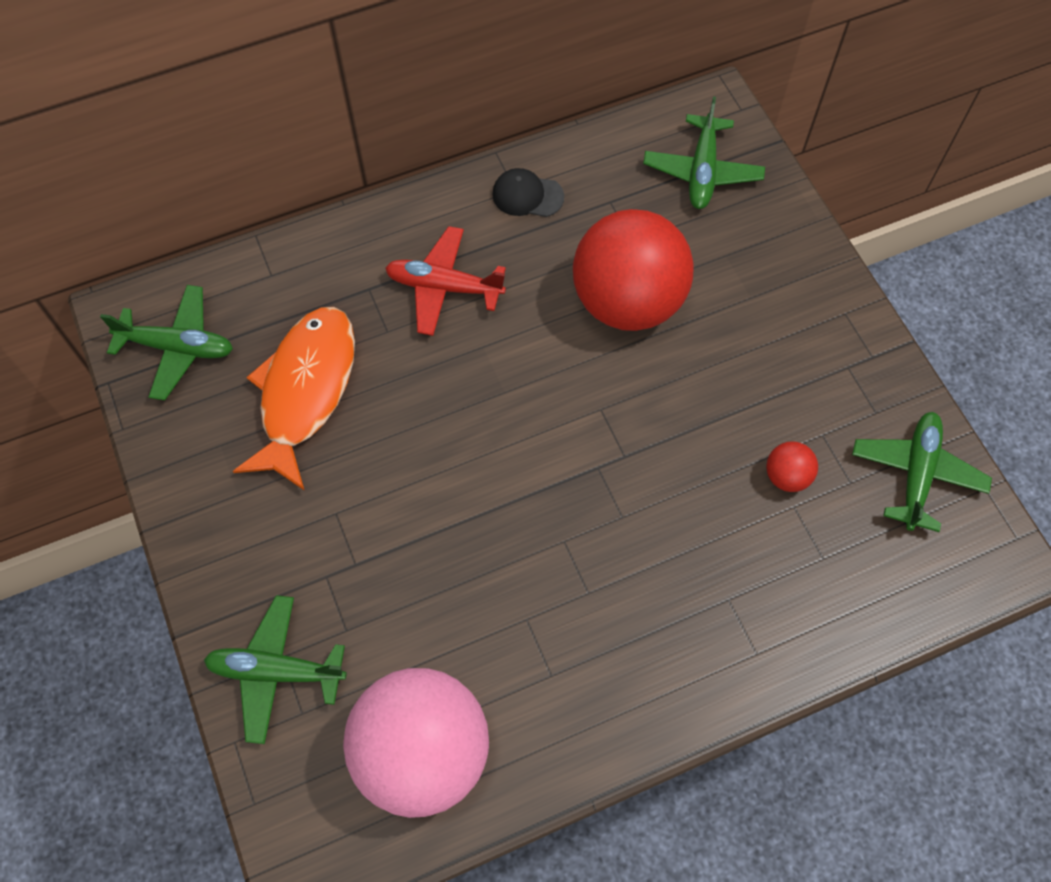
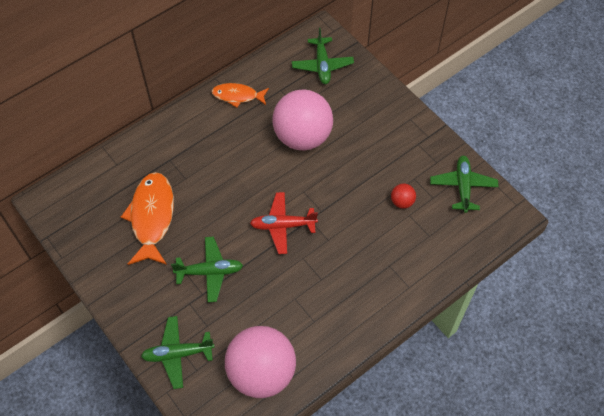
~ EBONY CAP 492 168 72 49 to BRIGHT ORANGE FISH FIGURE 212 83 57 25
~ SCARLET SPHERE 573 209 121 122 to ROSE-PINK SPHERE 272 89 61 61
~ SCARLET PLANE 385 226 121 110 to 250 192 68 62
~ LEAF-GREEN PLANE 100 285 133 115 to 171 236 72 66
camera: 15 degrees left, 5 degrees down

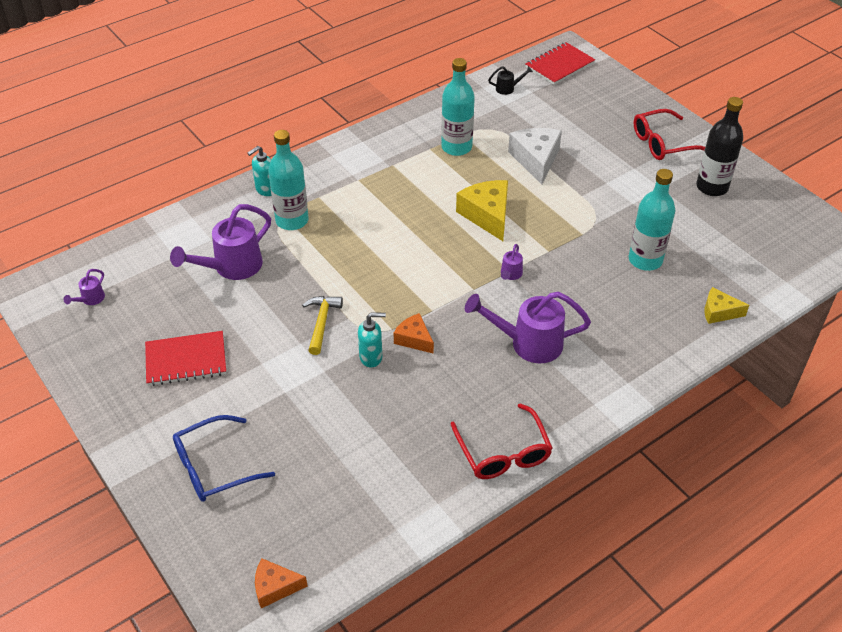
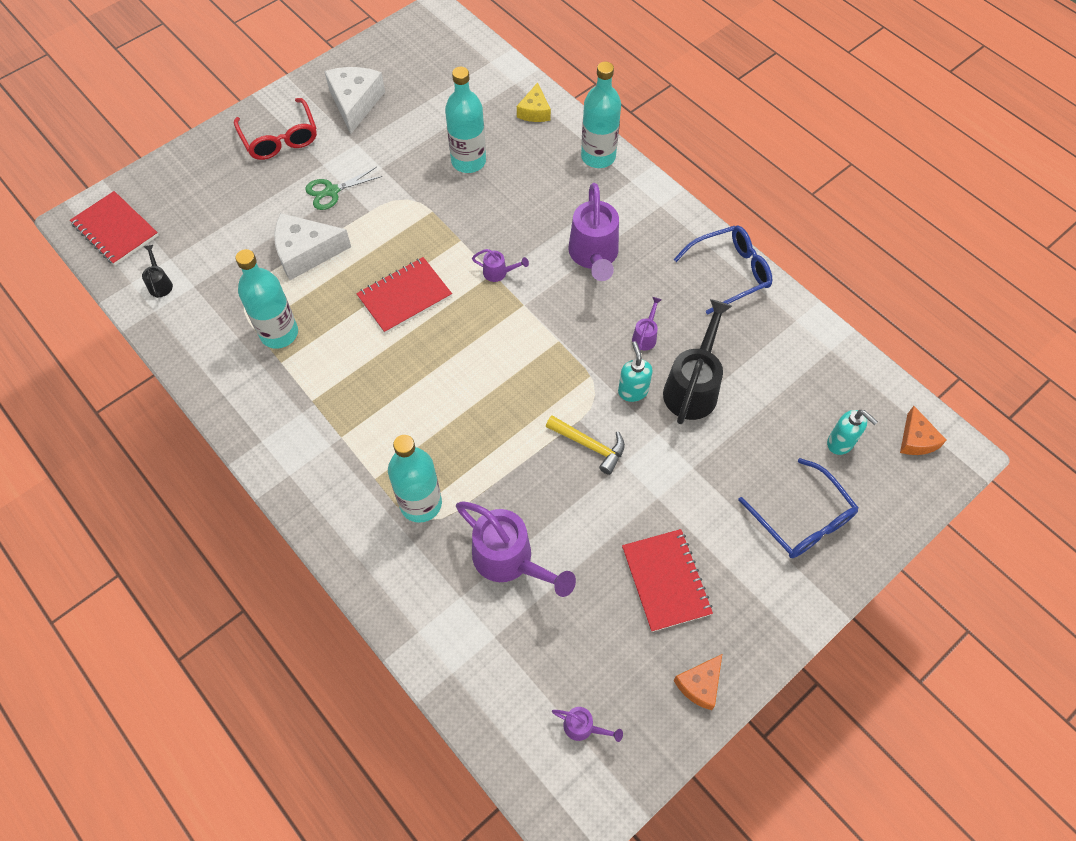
~ EBONY DRINK BOTTLE 696 97 47 99 to WHITE PIECE OF CHEESE 324 67 61 67
~ TURQUOISE PUMP BOTTLE 247 146 25 50 to 827 410 51 45
~ BRIGHT YELLOW PIECE OF CHEESE 456 180 52 61 to SCARLET EXERCISE BOOK 356 257 96 77
~ BRIGHT YELLOW CARPENTER'S HAMMER 302 296 41 59 = 546 415 79 60 150 degrees counterclockwise
~ BRIGHT ORANGE PIECE OF CHEESE 394 313 40 41 to 673 654 49 56
~ SCARLET EYEGLASSES 451 403 102 76 to COBALT EYEGLASSES 674 226 98 89
+ TURQUOISE DRINK BOTTLE 581 62 40 106
+ LEAF-GREEN SCISSORS 305 167 77 43
+ ROYAL PURPLE SPRINKLING CAN 632 297 30 53
+ EBONY SPRINKLING CAN 663 299 69 125
camera: 95 degrees left, 15 degrees up

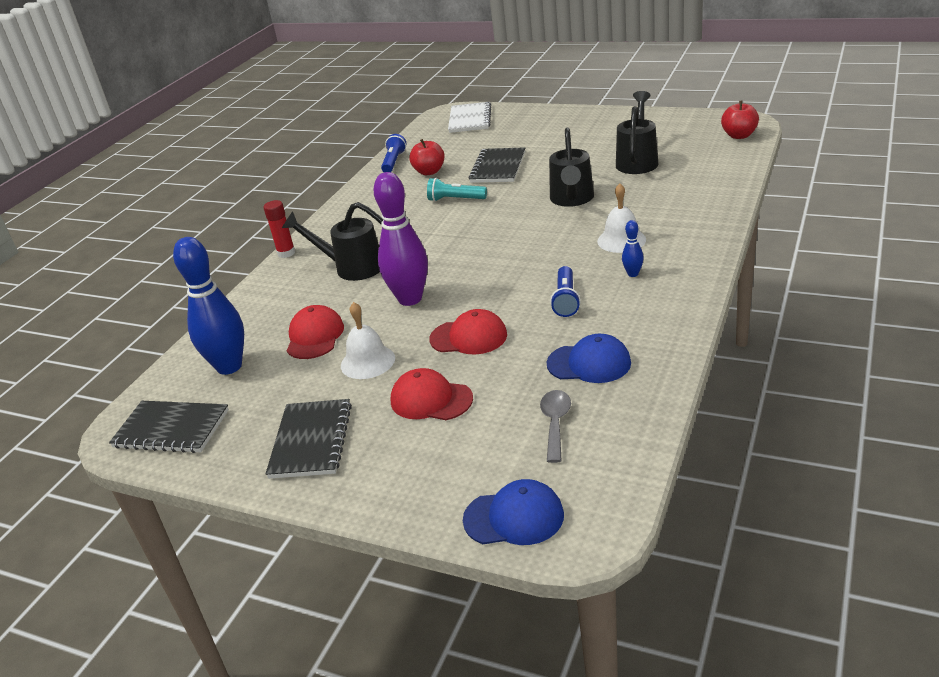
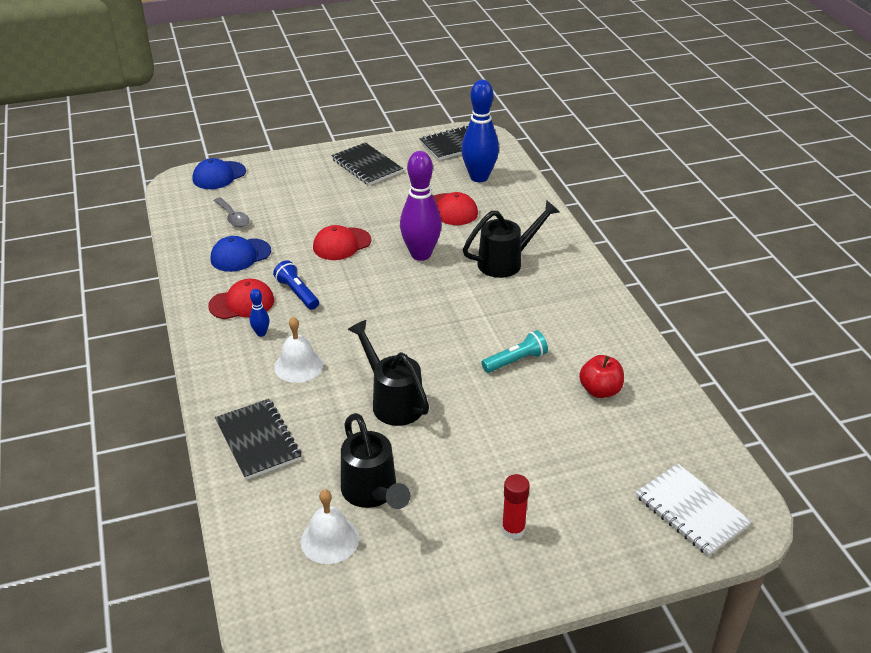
- SCARLET TOY APPLE 721 101 38 38
- COBALT FLASHLIGHT 381 134 25 38
~ EBONY EXERCISE BOOK 469 147 56 36 to 215 399 86 81
~ SCARLET GLUE 264 200 31 58 to 502 474 28 66
~ WHITE HAND BELL 341 302 54 77 to 301 489 58 75
~ SCARLET CAP 390 368 83 52 to 208 279 66 40
camera: 135 degrees right, 5 degrees up

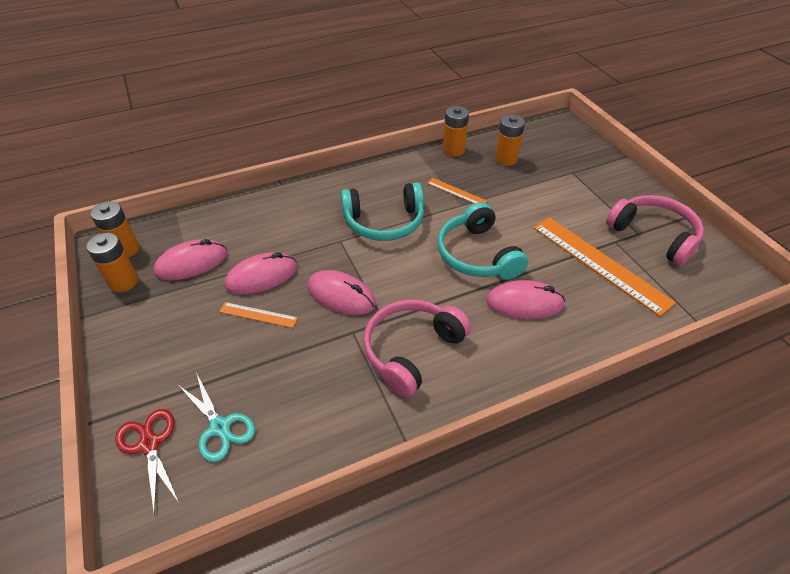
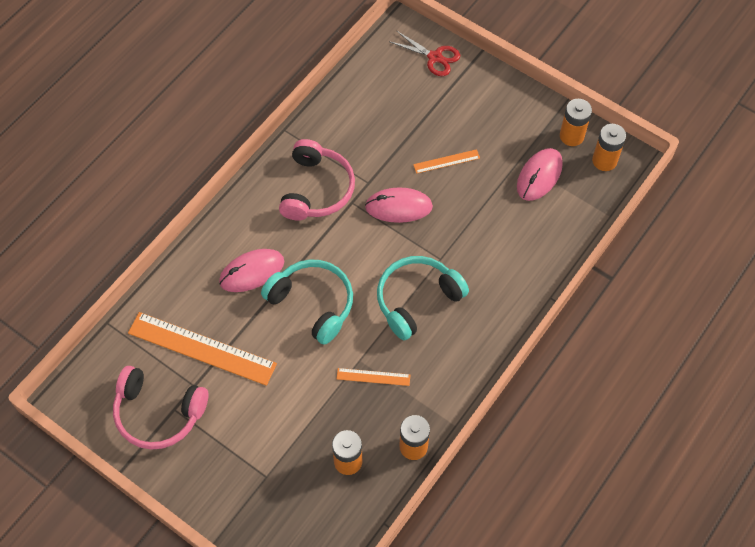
- ROSE-PINK MOUSE 225 252 72 43
- TURQUOISE SCISSORS 178 375 78 87
camera: 150 degrees right, 15 degrees up

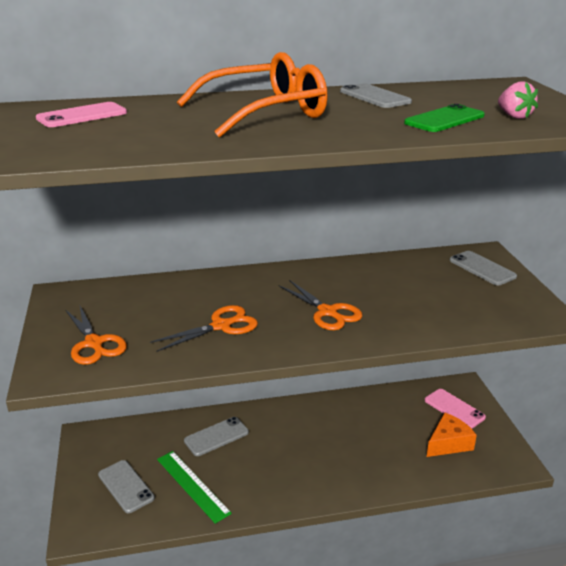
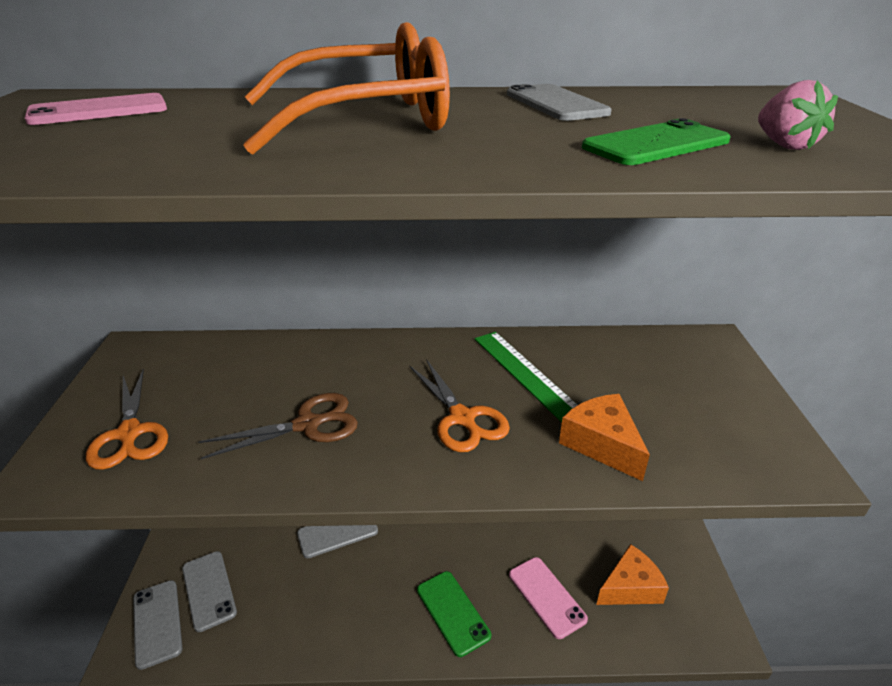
~ GRAY SMARTPHONE 449 251 68 34 to 133 580 49 90
~ BRIGHT ORANGE SCISSORS 150 305 108 47 to DARK BROWN SCISSORS 198 393 160 66
~ ROSE-PINK SMARTPHONE 425 389 61 40 to 509 557 79 82
~ LEAF-GREEN RULER 157 451 75 73 to 475 332 102 90
+ BRIGHT ORANGE PIECE OF CHEESE 559 394 91 87
+ LEAF-GREEN SMARTPHONE 417 571 74 86
camera: 10 degrees right, 5 degrees up

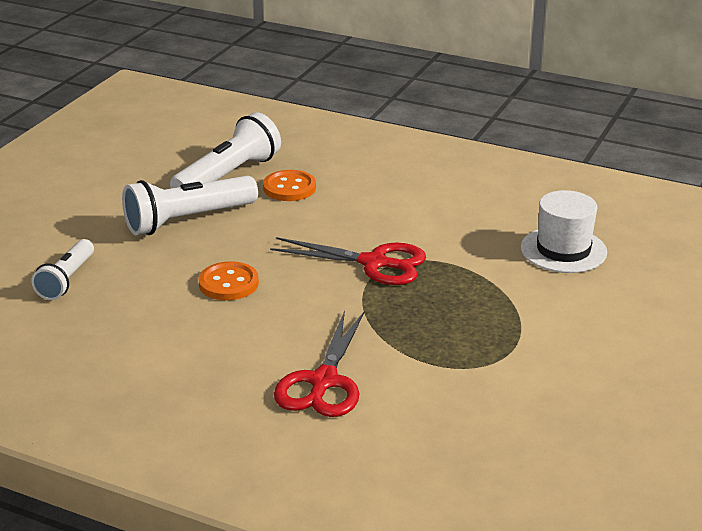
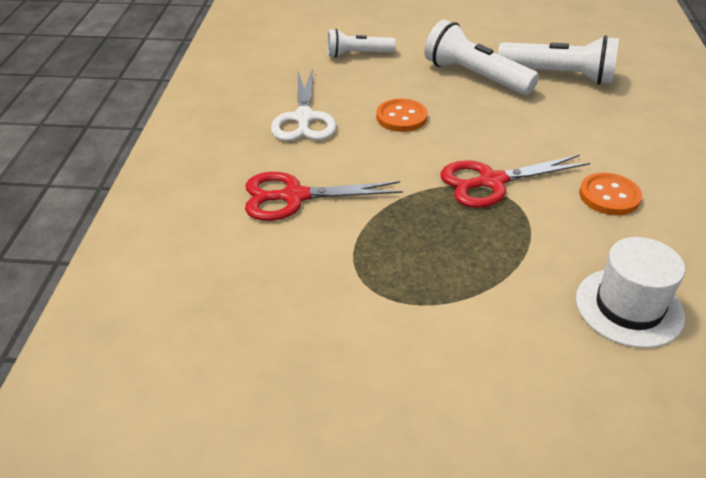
~ BRIGHT ORANGE SEWING BUTTON 263 170 53 31 to 579 173 63 42
~ SCARLET SCISSORS 270 237 156 48 = 440 154 150 54 75 degrees clockwise
+ WHITE SCISSORS 271 68 66 73
camera: 70 degrees right, 10 degrees up

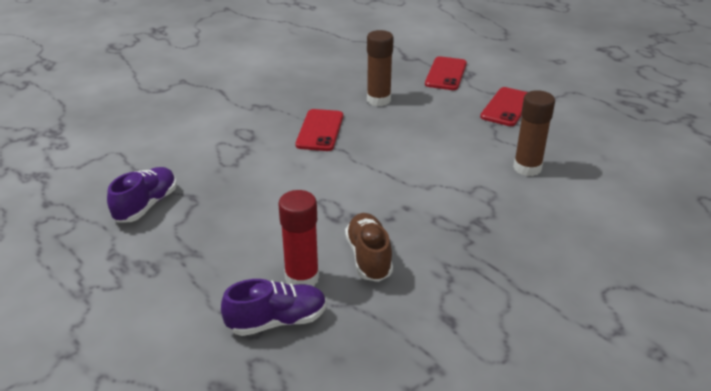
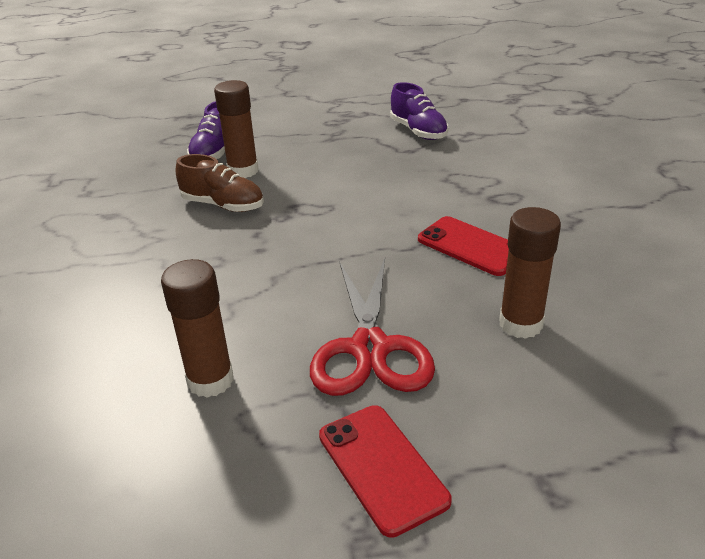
- SCARLET SMARTPHONE 425 56 42 34
~ SCARLET GLUE 278 190 41 96 to DARK BROWN GLUE 214 80 44 98
+ SCARLET SCISSORS 310 258 125 138
camera: 125 degrees right, 0 degrees up

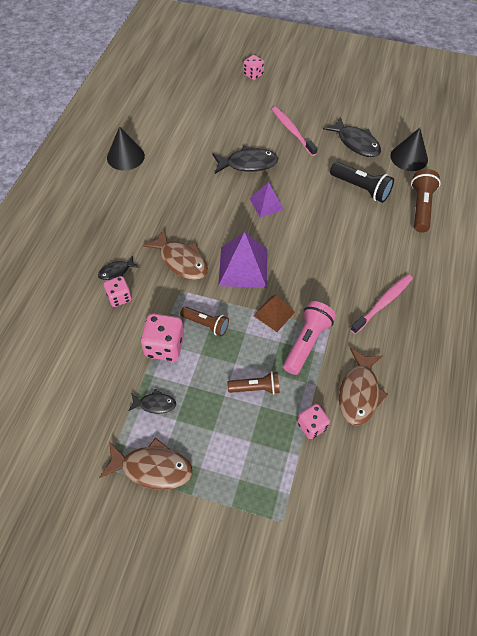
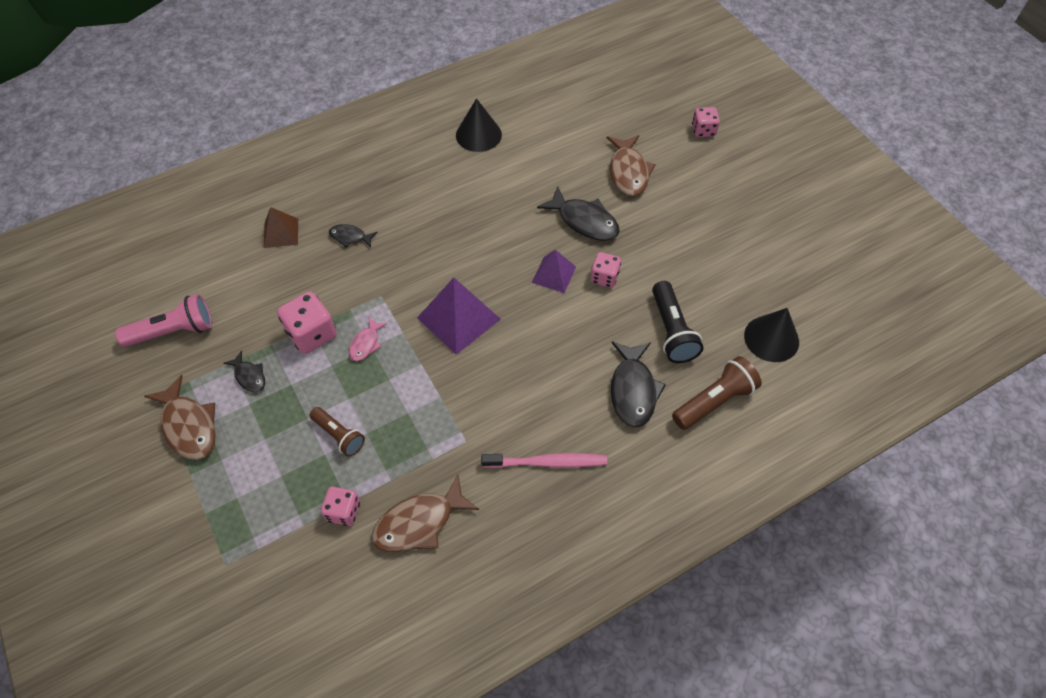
- ROSE-PINK DENTAL BRUSH 272 107 45 49
~ EBONY FISH FIGURE 323 116 58 41 to 611 342 55 85
~ DARK BROWN FISH FIGURE 143 230 65 50 to 607 135 49 61
~ ROSE-PINK DIE 104 276 28 31 to 591 252 30 36
~ DARK BROWN PYRAMID 253 295 42 37 to 264 207 34 41
~ ROSE-PINK FLASHLIGHT 283 301 53 74 to 115 294 97 53
~ DARK BROWN FLASHLIGHT 180 306 49 30 to ROSE-PINK FISH FIGURE 349 317 38 44
camera: 45 degrees right, 0 degrees up

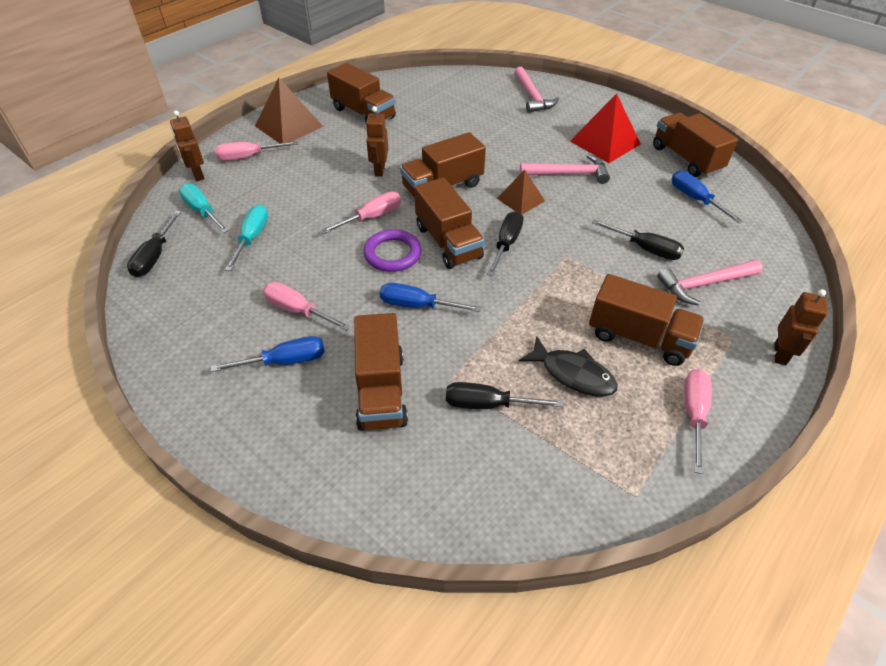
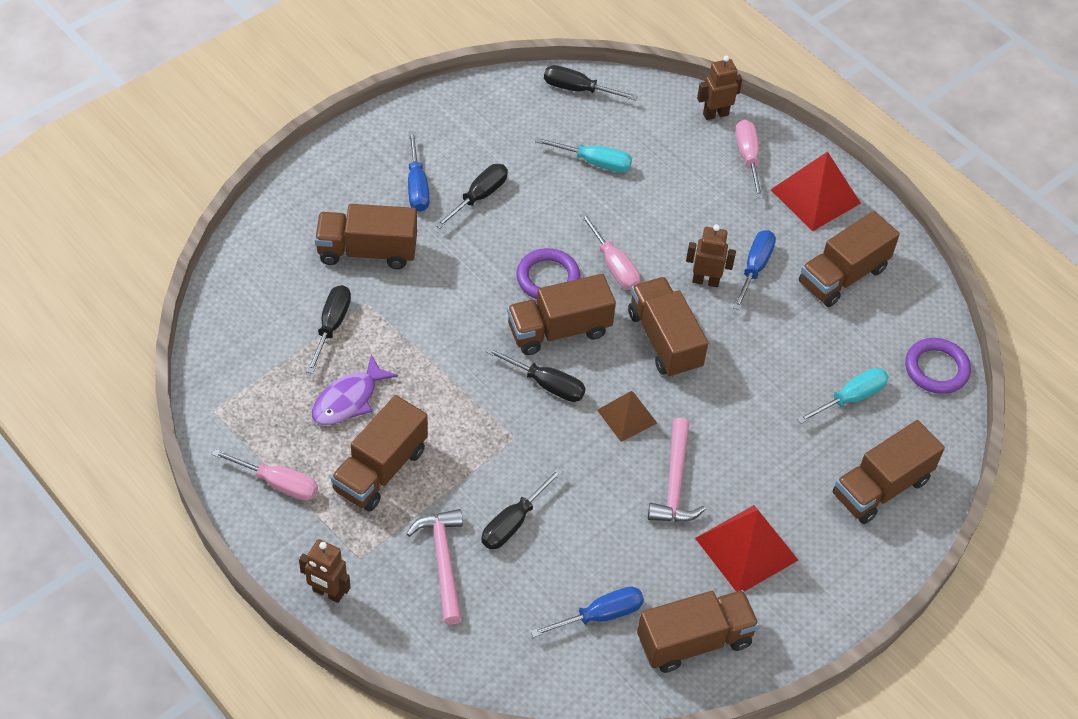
~ ROSE-PINK CARPENTER'S HAMMER 514 67 45 46 to DARK BROWN TRUCK 833 420 112 104
~ DARK BROWN PYRAMID 255 78 68 65 to SCARLET PYRAMID 771 151 90 80
~ TURQUOISE HAND SCREWDRIVER 179 183 50 50 to 797 368 92 56
~ ROSE-PINK HAND SCREWDRIVER 263 282 88 49 to EBONY HAND SCREWDRIVER 435 164 73 65
~ COBALT HAND SCREWDRIVER 380 283 101 29 to 733 230 43 80
~ EBONY FISH FIGURE 518 336 100 61 to ROYAL PURPLE FISH FIGURE 312 355 86 70
+ ROYAL PURPLE TORUS 905 338 66 56
camera: 95 degrees right, 5 degrees up

